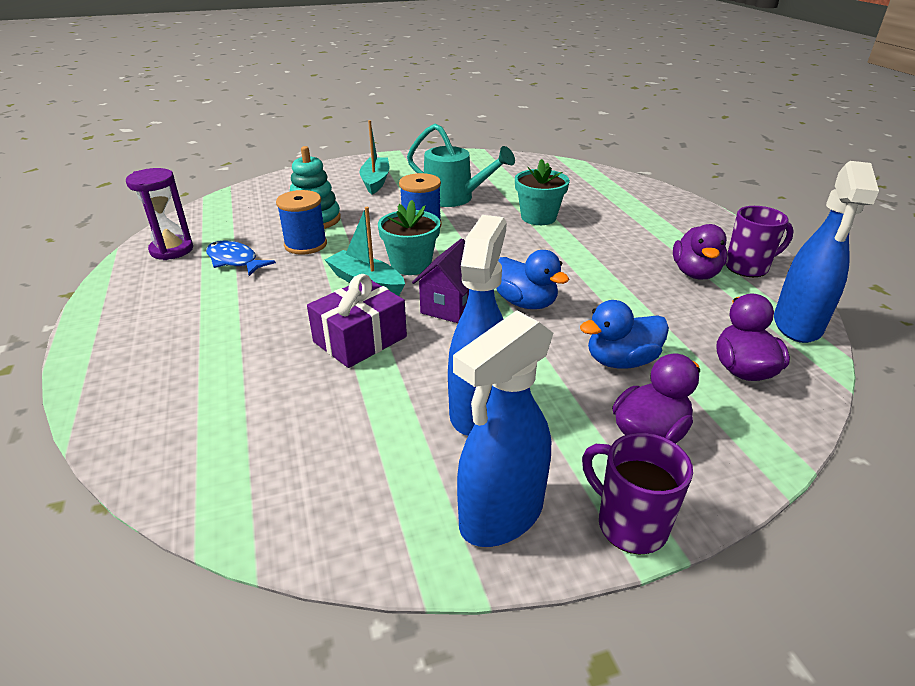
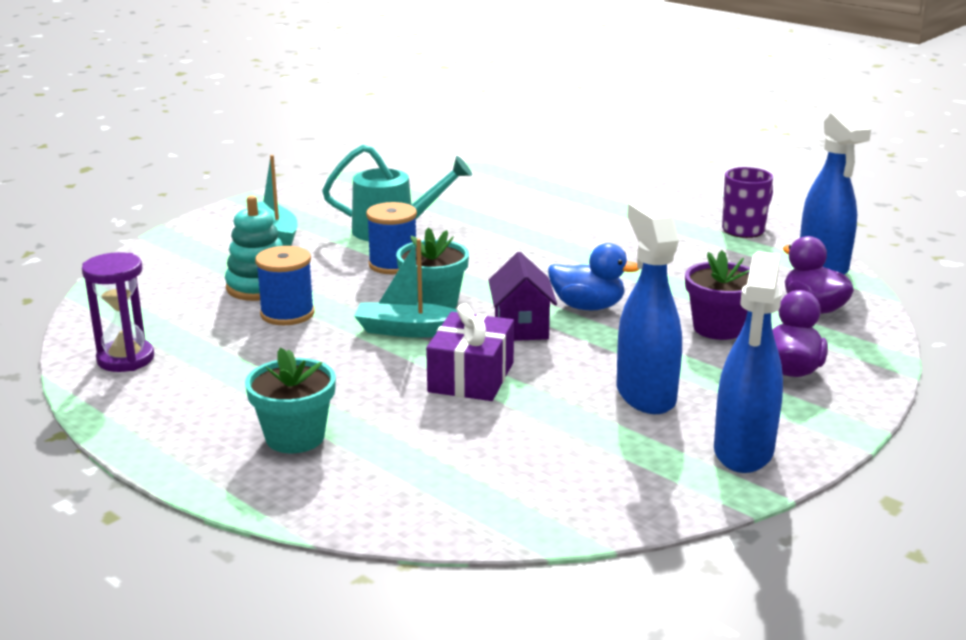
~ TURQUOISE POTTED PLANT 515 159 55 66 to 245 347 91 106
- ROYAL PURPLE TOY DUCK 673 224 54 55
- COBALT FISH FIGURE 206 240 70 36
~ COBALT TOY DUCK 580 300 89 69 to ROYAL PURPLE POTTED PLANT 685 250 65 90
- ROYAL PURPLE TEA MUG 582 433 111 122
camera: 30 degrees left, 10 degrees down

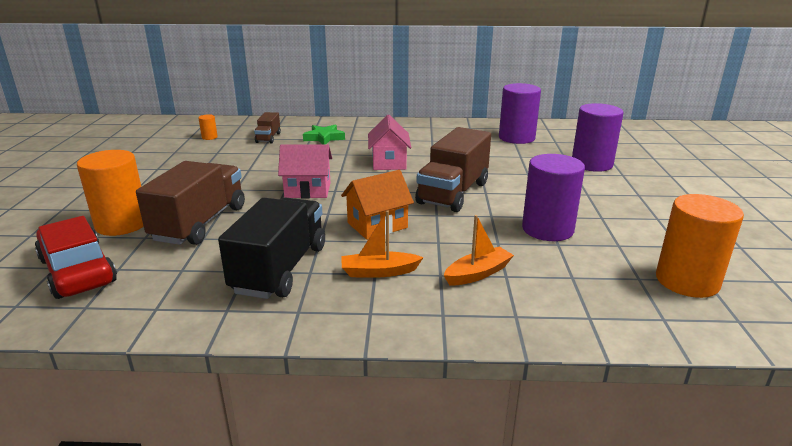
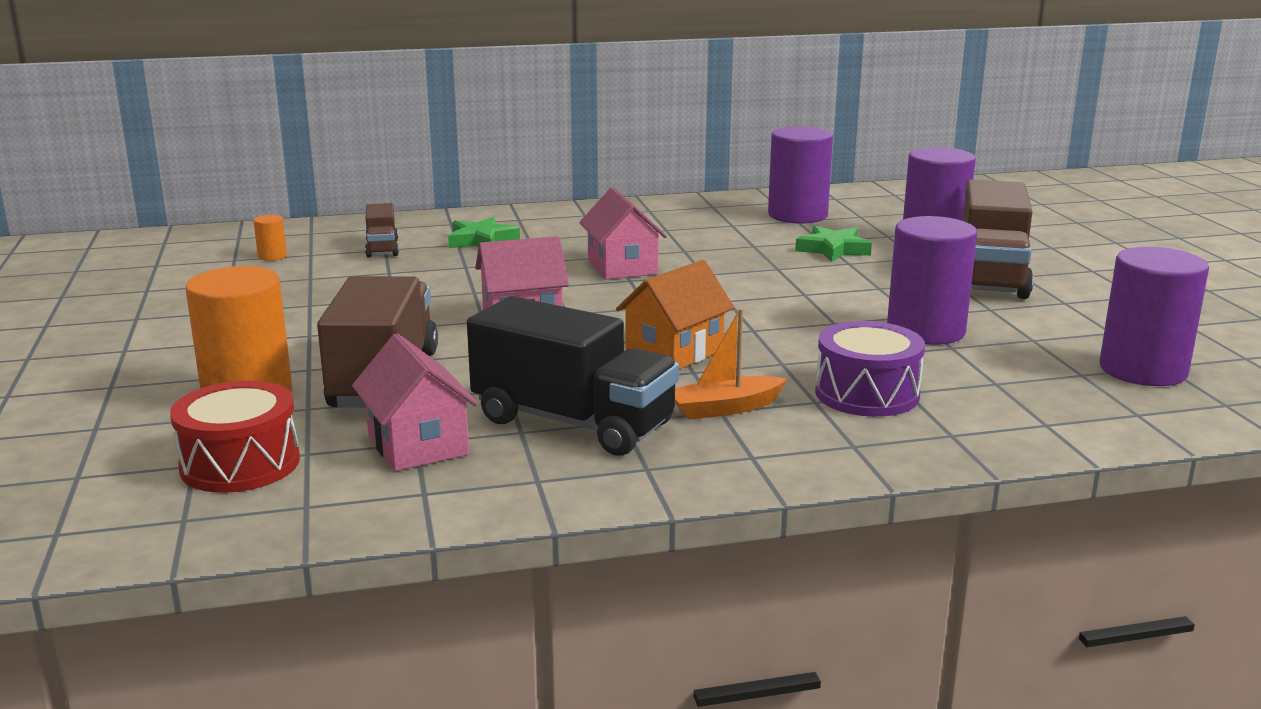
~ DARK BROWN TRUCK 415 127 76 85 to 962 179 71 120
~ BRIGHT ORANGE CYLINDER 656 194 88 104 to ROYAL PURPLE CYLINDER 1100 247 109 139
~ EBONY TRUCK 218 197 107 102 = 467 296 212 160 120 degrees clockwise
~ BRIGHT ORANGE SAILBOAT 444 215 70 70 to ROYAL PURPLE SNARE DRUM 815 321 110 96
~ SCARLET AUTOMOBILE 35 216 82 83 to SCARLET SNARE DRUM 170 380 130 113
+ LEAF-GREEN FIVE-POINTED STAR 795 226 77 36
+ ROSE-PINK TOY HOUSE 352 333 126 138
camera: 15 degrees left, 5 degrees down

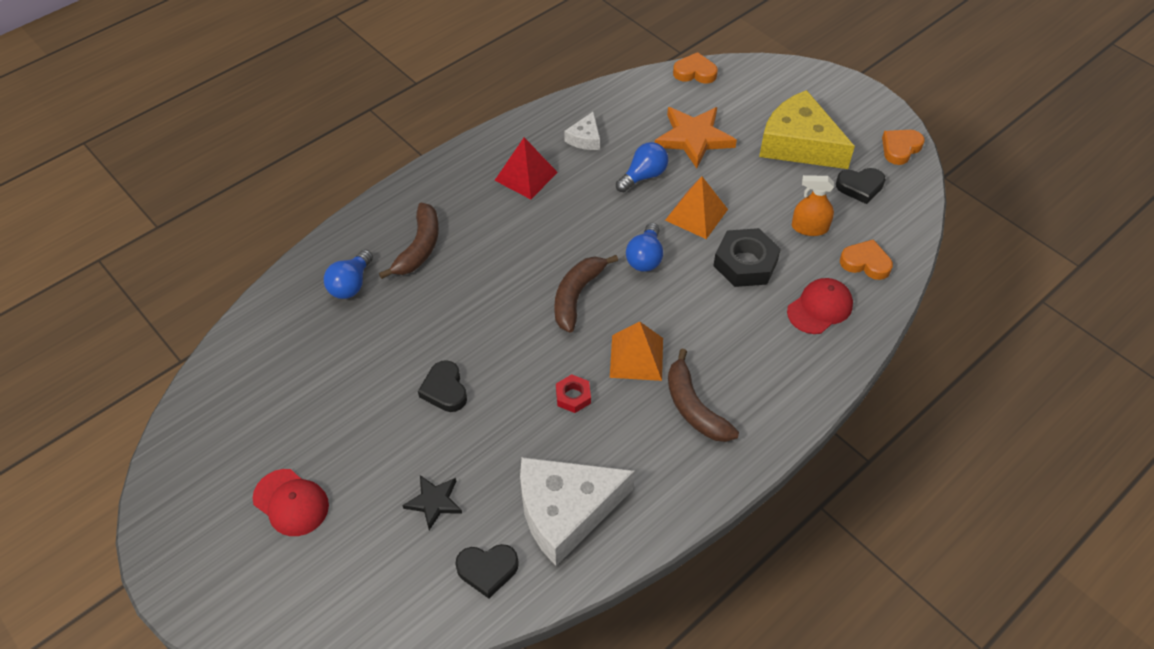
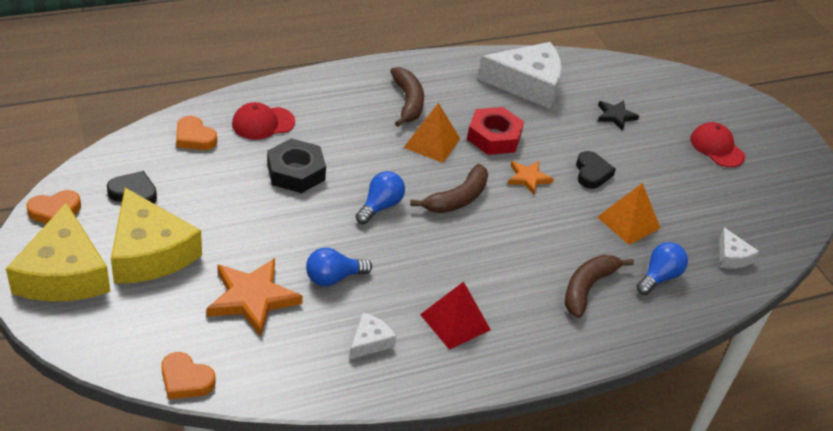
- BRIGHT ORANGE SPRAY CLEANER 792 175 42 61
~ BRIGHT ORANGE PYRAMID 665 176 63 63 to 597 183 64 62
~ SCARLET NUT 556 374 35 39 = 467 107 57 48 x1.86
- EBONY HEART SHAPE 455 544 64 55
+ BRIGHT ORANGE FIVE-POINTED STAR 508 161 45 34
+ BRIGHT YELLOW PIECE OF CHEESE 6 202 104 99
+ WHITE PIECE OF CHEESE 719 227 40 41
camera: 165 degrees left, 10 degrees down

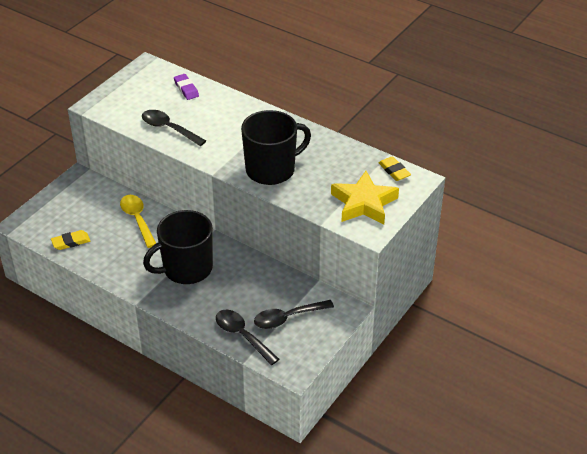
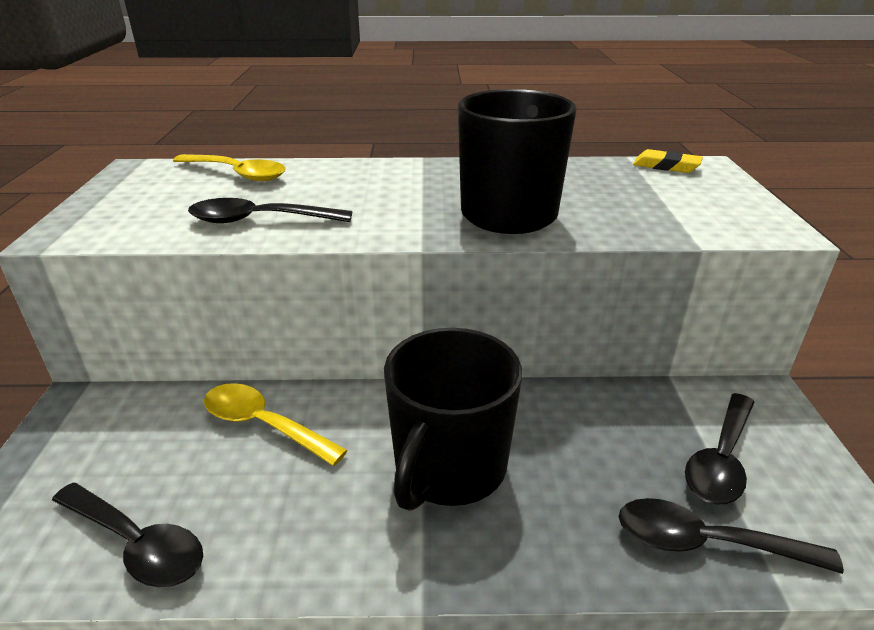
~ ROYAL PURPLE ERASER 174 74 25 26 to BRIGHT YELLOW TEASPOON 173 154 113 27
- BRIGHT YELLOW FIVE-POINTED STAR 331 171 68 53
~ BRIGHT YELLOW ERASER 51 230 39 20 to EBONY TEASPOON 52 483 151 104
camera: 35 degrees left, 10 degrees down

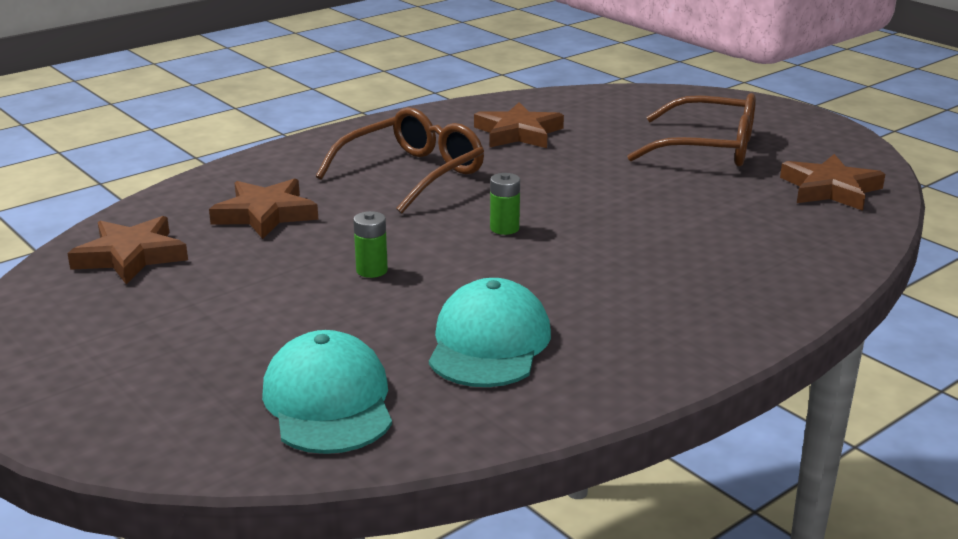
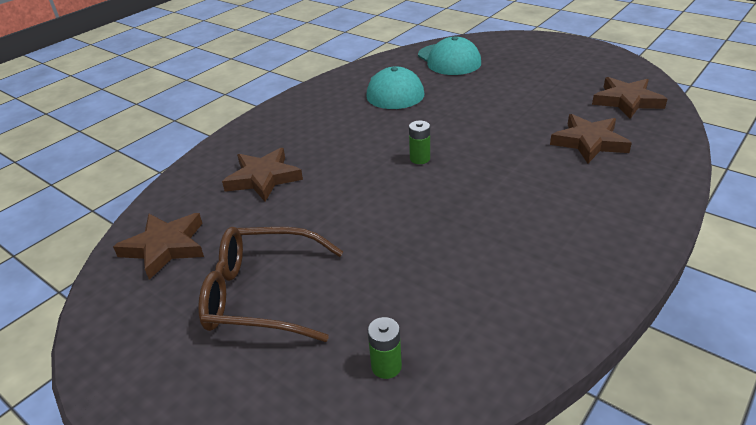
~ DARK BROWN FIVE-POINTED STAR 474 102 90 46 to 222 148 81 54
- DARK BROWN EYEGLASSES 316 107 168 106
~ LEAF-GREEN POWER CELL 353 211 35 67 to 368 317 34 62
camera: 170 degrees right, 10 degrees up

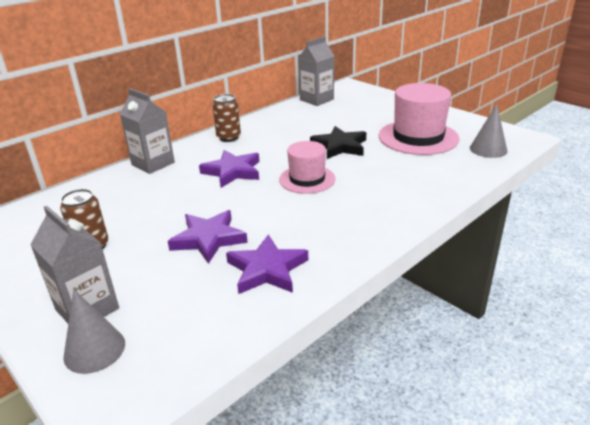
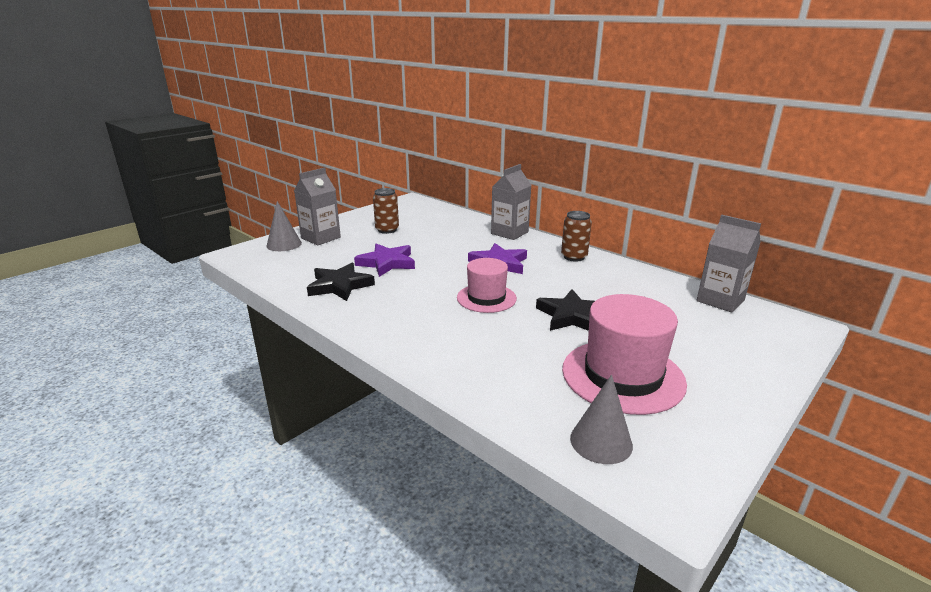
~ ROYAL PURPLE FIVE-POINTED STAR 226 235 82 59 to EBONY FIVE-POINTED STAR 307 263 68 38
camera: 85 degrees right, 5 degrees down

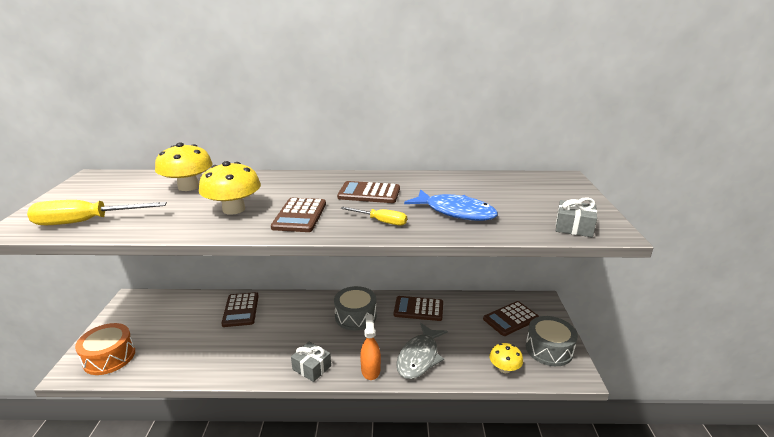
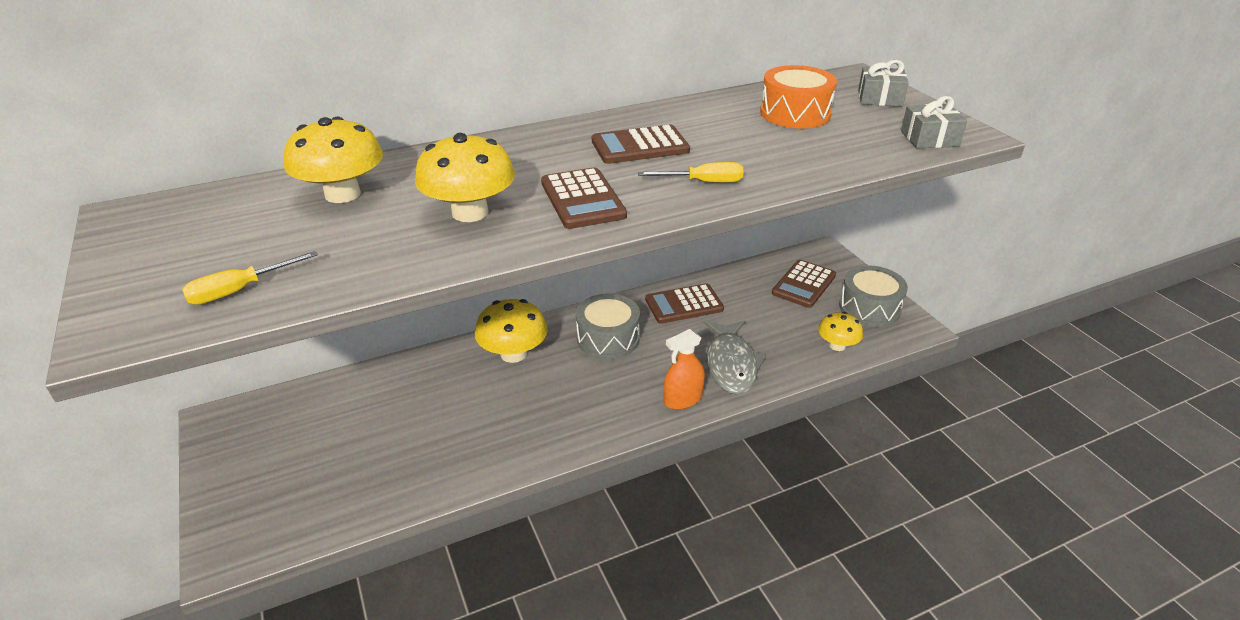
- COBALT FISH FIGURE 404 189 94 32
~ BRIGHT YELLOW HAND SCREWDRIVER 27 200 140 25 = 182 251 136 54 x0.58
- DARK BROWN POCKET CALCULATOR 221 292 38 35
~ BRIGHT ORANGE SPRAY CLEANER 360 314 21 66 = 664 329 41 81 90 degrees counterclockwise
~ BRIGHT ORANGE SNARE DRUM 75 323 60 52 to 760 65 77 63
~ GRAY WRAPPED GIFT 291 342 40 40 to 858 60 51 47
+ BRIGHT YELLOW MUSHROOM 475 299 73 64
camera: 25 degrees left, 10 degrees up

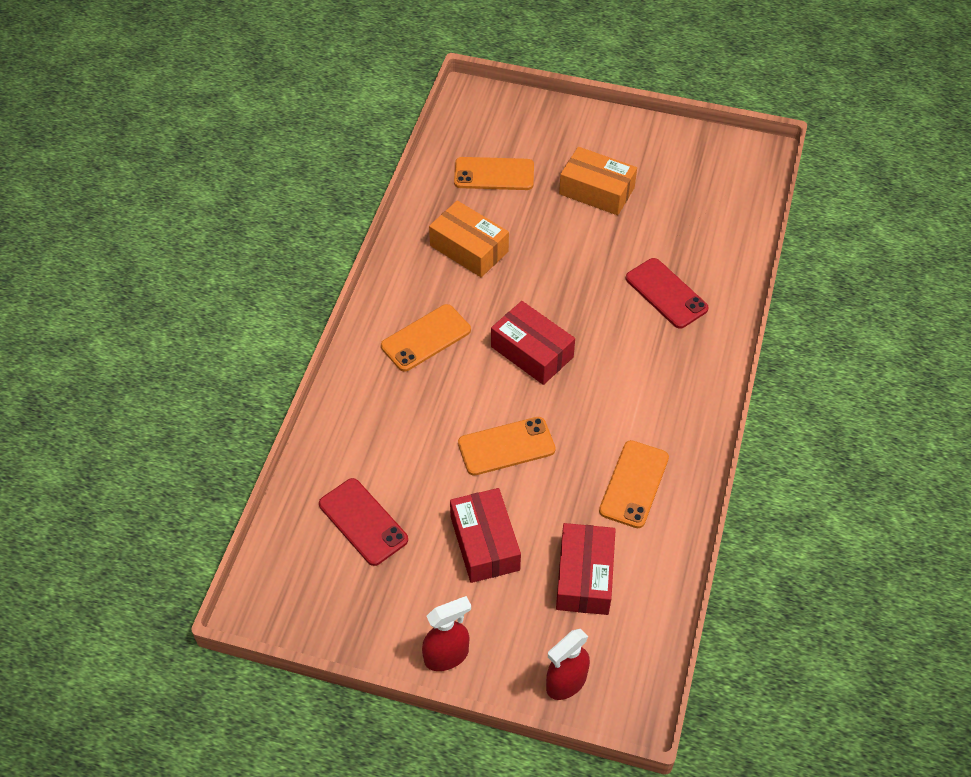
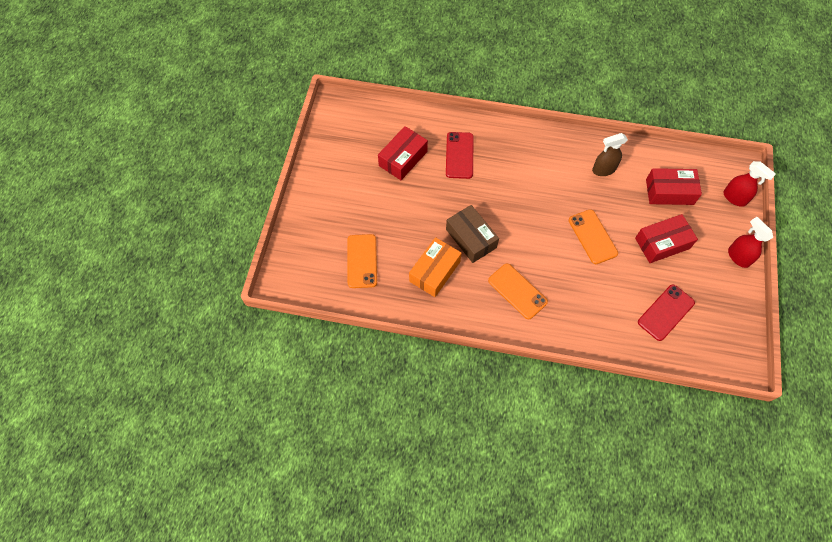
- BRIGHT ORANGE PACKAGE 559 147 78 68
~ SCARLET SMARTPHONE 626 258 83 71 = 446 132 28 47 45 degrees counterclockwise
~ SCARLET PACKAGE 491 301 84 84 to 378 126 50 54
~ BRIGHT ORANGE SMARTPHONE 599 440 70 88 to DARK BROWN SPRAY CLEANER 592 133 36 43
+ DARK BROWN PACKAGE 446 205 53 58
camera: 95 degrees left, 10 degrees up

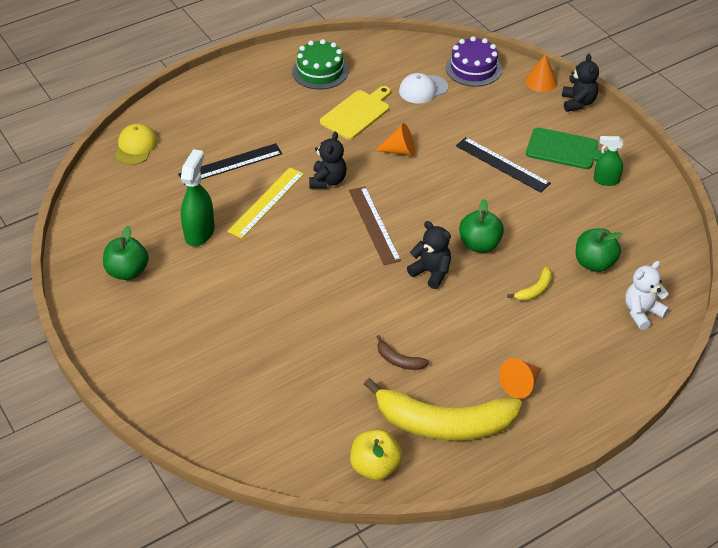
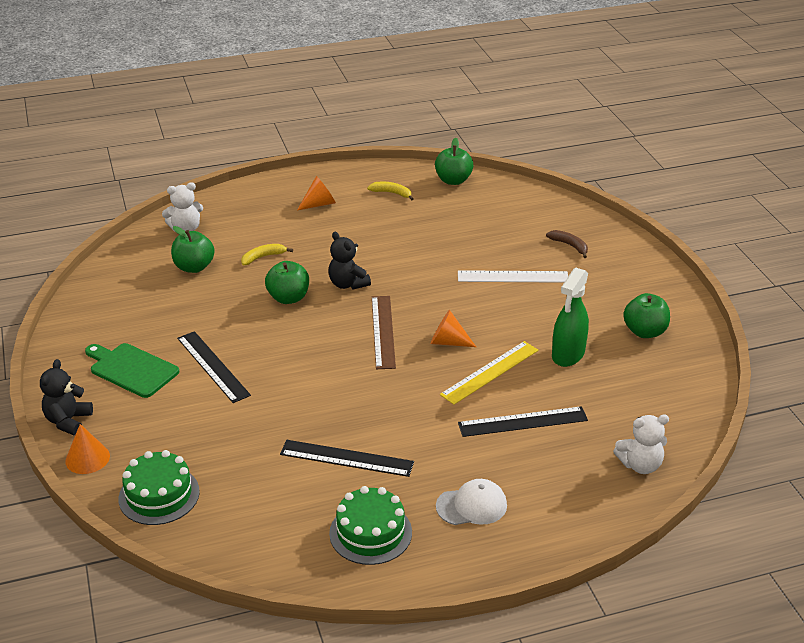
~ ROYAL PURPLE CAKE 446 36 56 51 to LEAF-GREEN CAKE 118 450 82 75
~ WHITE CAP 399 73 49 31 to 436 479 71 46
~ BRIGHT YELLOW CHOPPING BOARD 320 86 71 53 to EBONY RULER 280 440 134 37
~ BRIGHT ORANGE CONE SHAPE 375 123 40 33 to 431 310 45 37
~ BRIGHT YELLOW CAP 114 124 44 41 to WHITE TEDDY 613 415 56 59
- EBONY TEDDY 309 132 38 56
- LEAF-GREEN SPRAY CLEANER 594 136 29 50
~ DARK BROWN TOY BANANA 376 335 53 35 to 546 230 42 28
~ BRIGHT YELLOW TOY BANANA 364 378 158 62 = 367 182 47 19 x0.41
~ BRIGHT YELLOW TOY APPLE 350 429 52 51 to LEAF-GREEN TOY APPLE 435 138 38 47
+ WHITE RULER 458 270 110 13
camera: 165 degrees left, 10 degrees down

